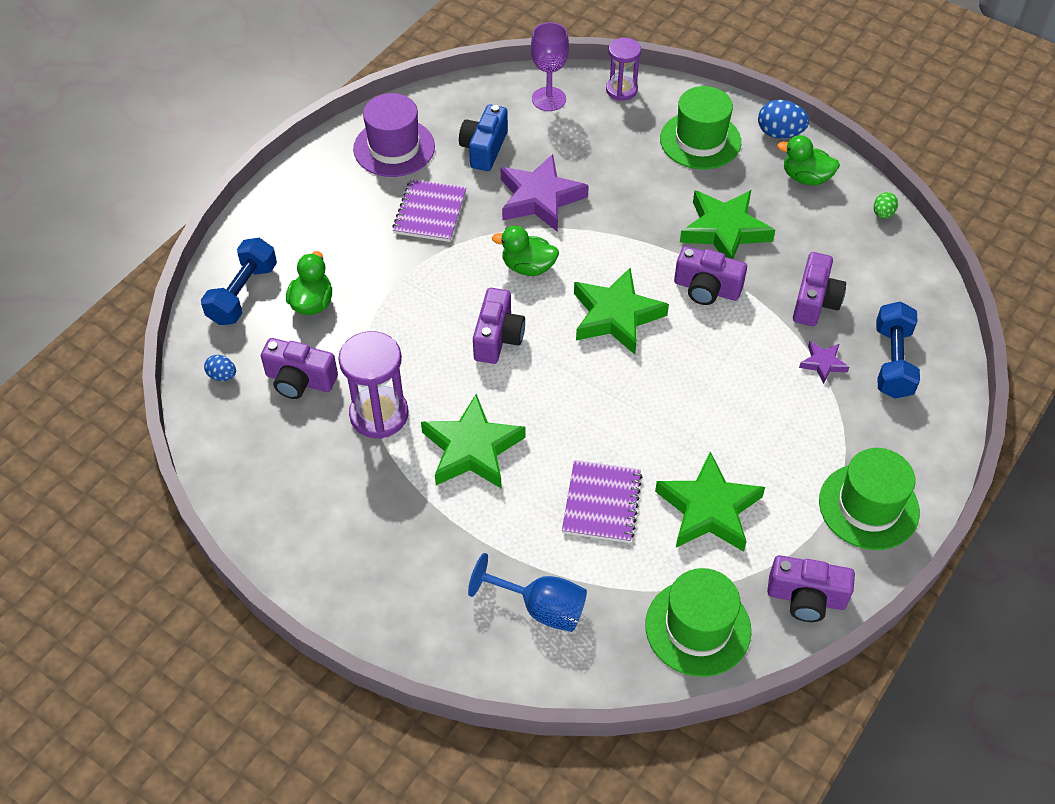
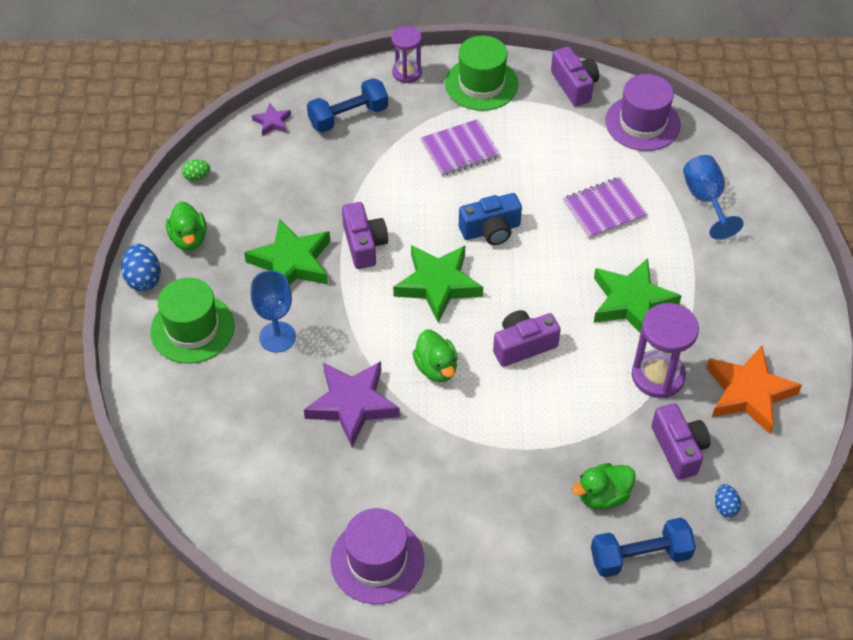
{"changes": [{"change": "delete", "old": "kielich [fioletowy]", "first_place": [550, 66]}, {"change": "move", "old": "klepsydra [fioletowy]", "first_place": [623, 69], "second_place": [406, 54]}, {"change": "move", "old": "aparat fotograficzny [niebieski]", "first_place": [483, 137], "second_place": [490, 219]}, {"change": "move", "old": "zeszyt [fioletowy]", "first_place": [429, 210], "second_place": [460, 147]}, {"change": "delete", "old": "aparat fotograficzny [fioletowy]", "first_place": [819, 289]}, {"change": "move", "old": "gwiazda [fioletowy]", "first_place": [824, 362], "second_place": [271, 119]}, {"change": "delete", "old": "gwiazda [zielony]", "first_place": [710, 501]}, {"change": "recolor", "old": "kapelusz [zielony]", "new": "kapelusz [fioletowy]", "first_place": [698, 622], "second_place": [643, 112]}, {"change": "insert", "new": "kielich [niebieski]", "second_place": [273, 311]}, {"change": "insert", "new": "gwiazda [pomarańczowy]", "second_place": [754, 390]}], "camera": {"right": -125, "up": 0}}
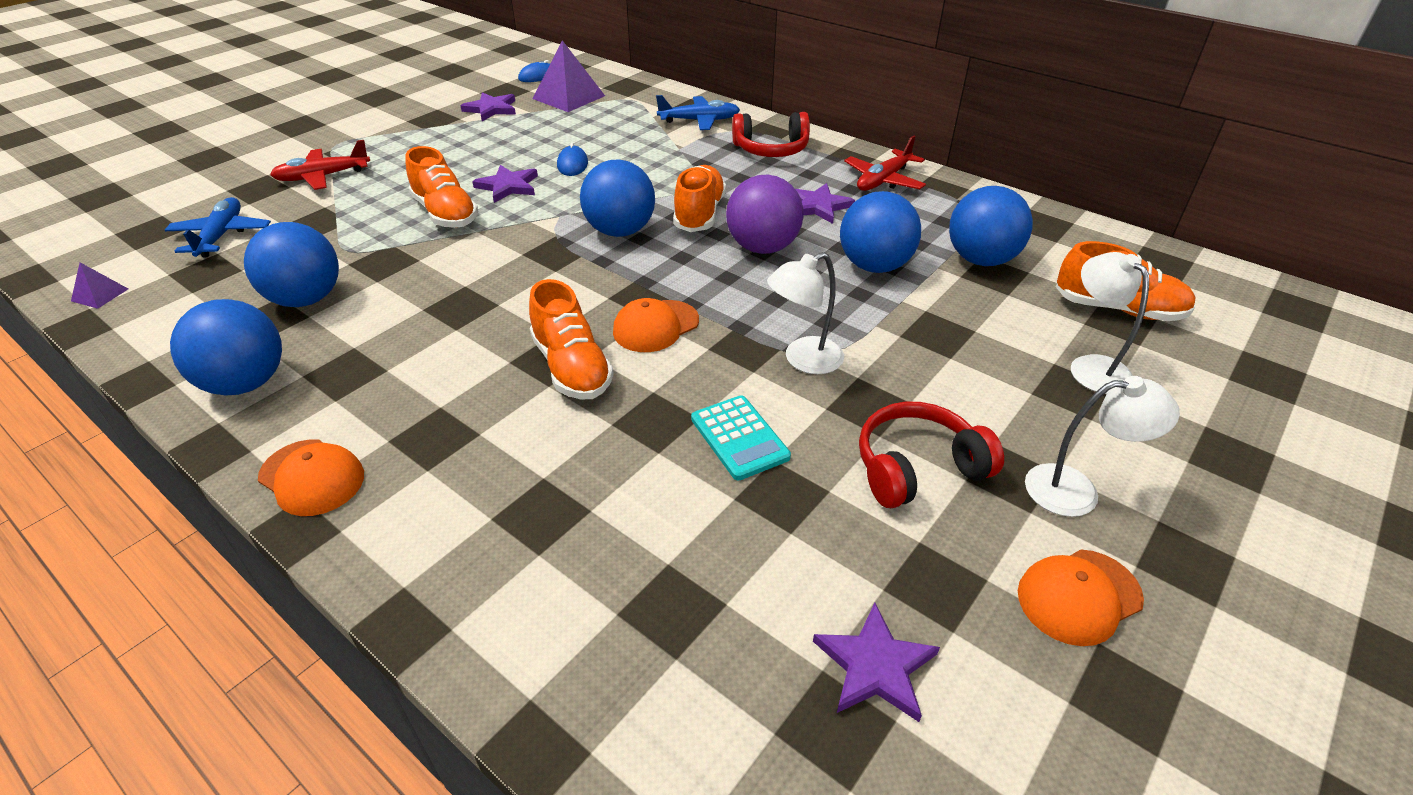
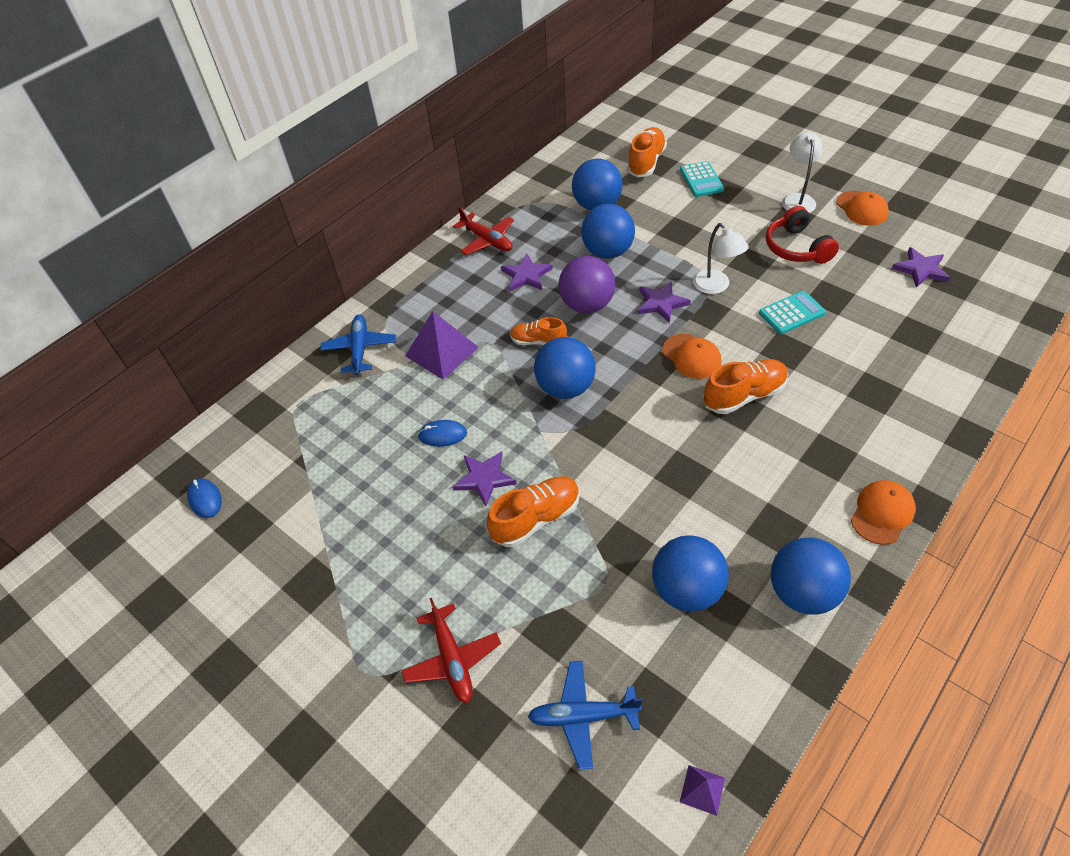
{"changes": [{"change": "move", "old": "piramida [fioletowy]", "first_place": [569, 76], "second_place": [442, 345]}, {"change": "move", "old": "gwiazda [fioletowy]", "first_place": [488, 106], "second_place": [664, 302]}, {"change": "delete", "old": "słuchawki [czerwony]", "first_place": [771, 134]}, {"change": "resize", "old": "but [pomarańczowy]", "first_place": [699, 198], "second_place": [538, 331], "factor": 0.65}, {"change": "replace", "old": "lampka [biały]", "new": "kalkulator [turkusowy]", "first_place": [1110, 323], "second_place": [702, 179]}], "camera": {"right": -85, "up": 10}}
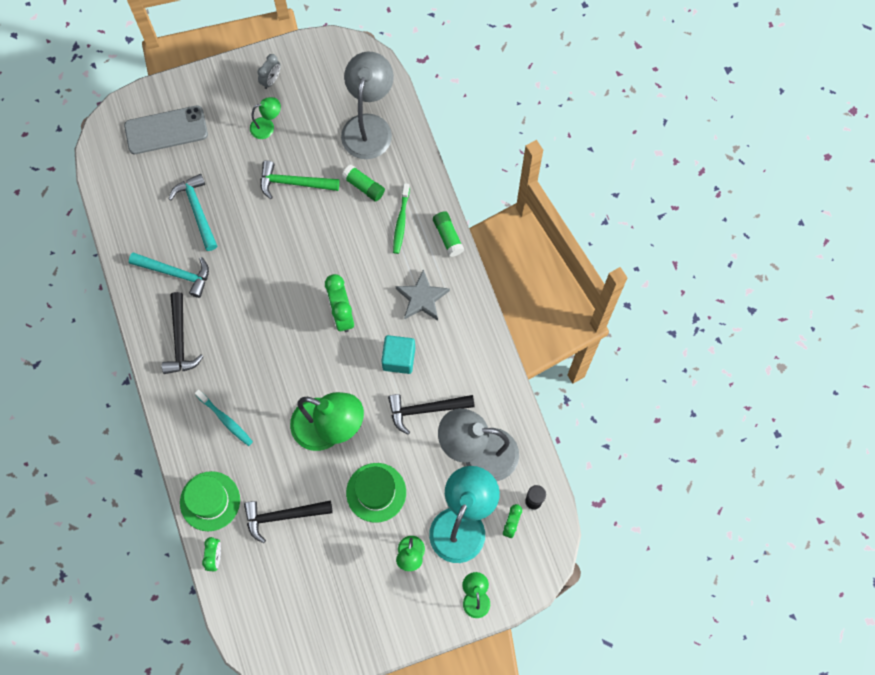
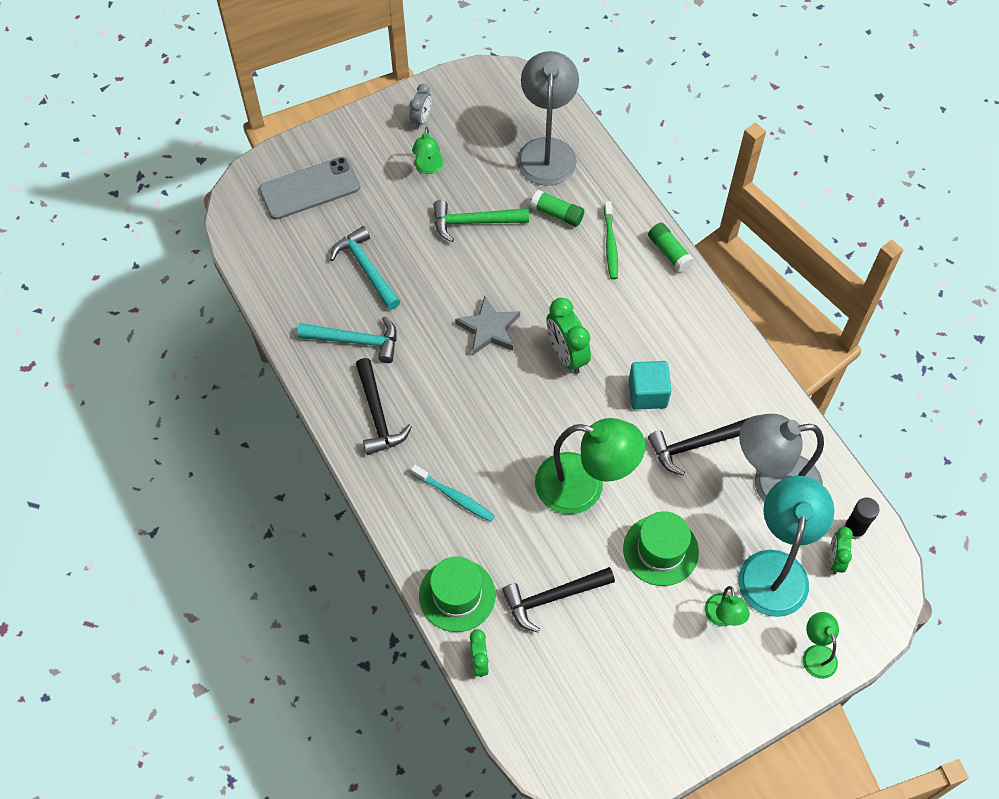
{"changes": [{"change": "rotate", "old": "lampka [zielony]", "first_place": [265, 118], "second_place": [428, 150], "degrees": 120}, {"change": "move", "old": "gwiazda [szary]", "first_place": [423, 295], "second_place": [487, 325]}], "camera": {"right": -10, "up": -10}}
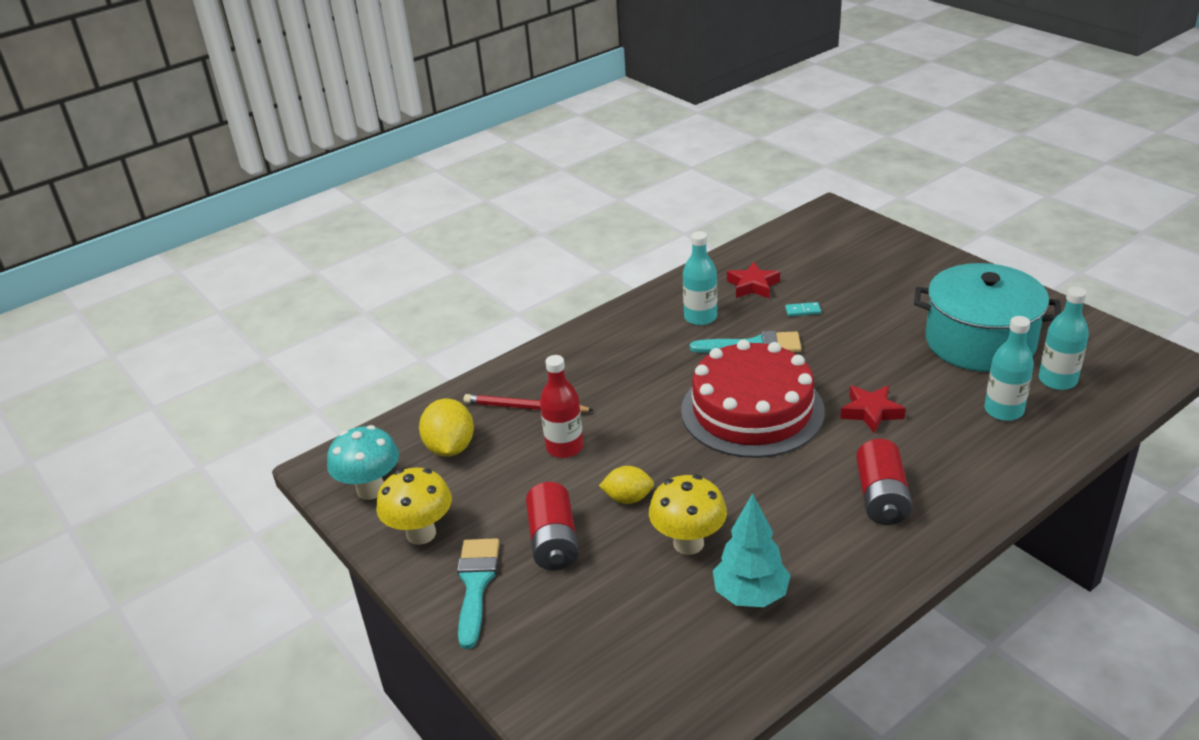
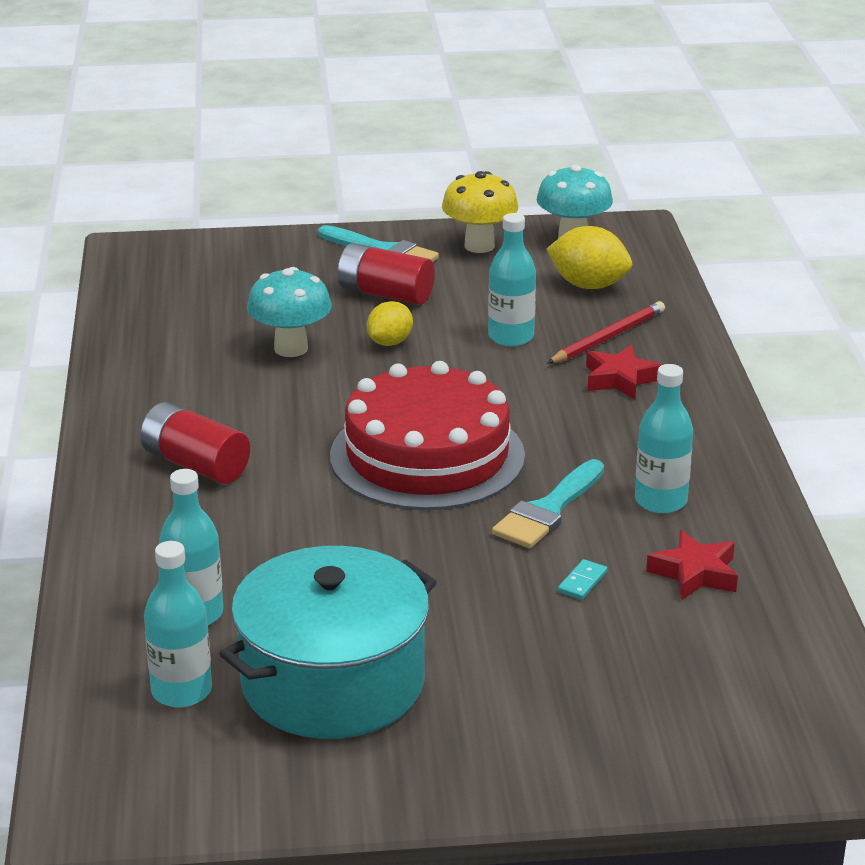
{"changes": [{"change": "recolor", "old": "butelka [czerwony]", "new": "butelka [turkusowy]", "first_place": [561, 406], "second_place": [512, 279]}, {"change": "move", "old": "gwiazda [czerwony]", "first_place": [873, 410], "second_place": [624, 372]}, {"change": "recolor", "old": "grzyb [żółty]", "new": "grzyb [turkusowy]", "first_place": [688, 515], "second_place": [289, 312]}, {"change": "delete", "old": "drzewko [turkusowy]", "first_place": [752, 550]}], "camera": {"right": 120, "up": -5}}
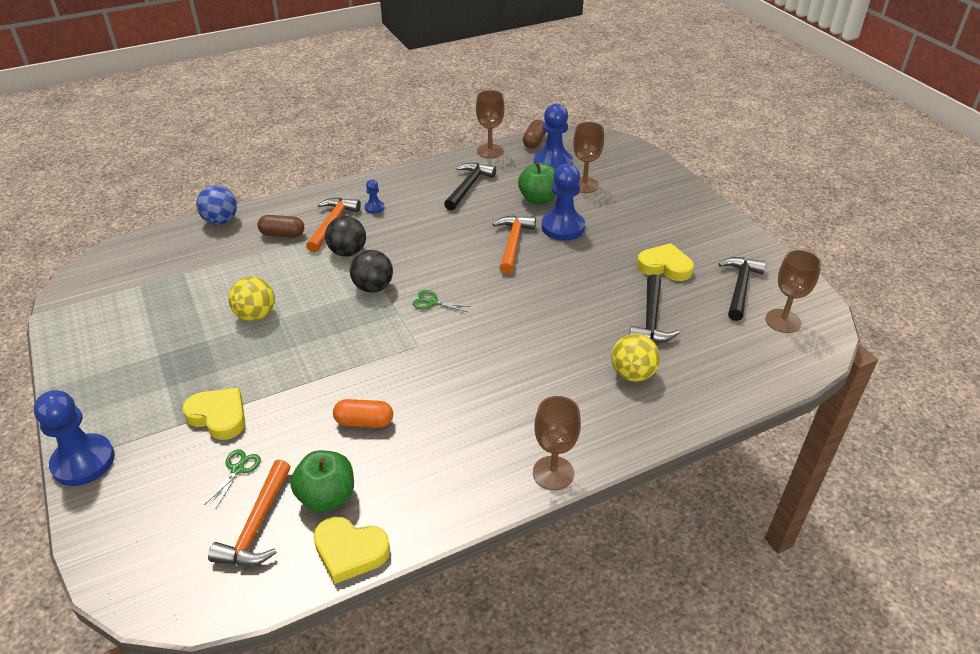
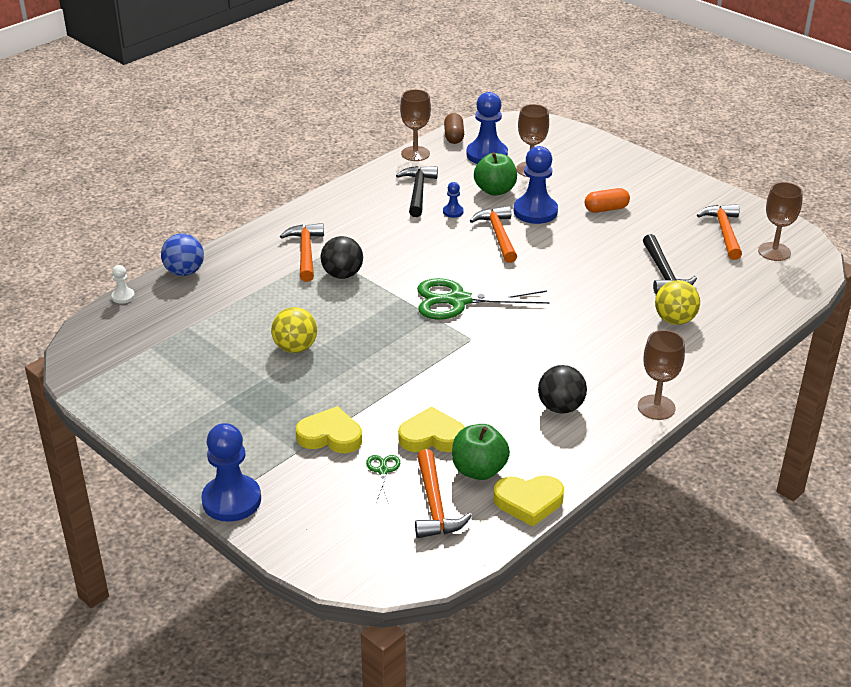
{"changes": [{"change": "move", "old": "pionek [niebieski]", "first_place": [374, 197], "second_place": [453, 200]}, {"change": "delete", "old": "kapsułka [brązowy]", "first_place": [281, 226]}, {"change": "move", "old": "serce [żółty]", "first_place": [665, 262], "second_place": [431, 429]}, {"change": "move", "old": "piłka [czarny]", "first_place": [371, 271], "second_place": [562, 389]}, {"change": "recolor", "old": "młotek [czarny]", "new": "młotek [pomarańczowy]", "first_place": [742, 289], "second_place": [719, 232]}, {"change": "resize", "old": "nożyczki [zielony]", "first_place": [442, 301], "second_place": [483, 299], "factor": 2.28}, {"change": "move", "old": "kapsułka [pomarańczowy]", "first_place": [363, 413], "second_place": [607, 200]}, {"change": "insert", "new": "pionek [biały]", "second_place": [123, 284]}], "camera": {"right": -20, "up": -5}}
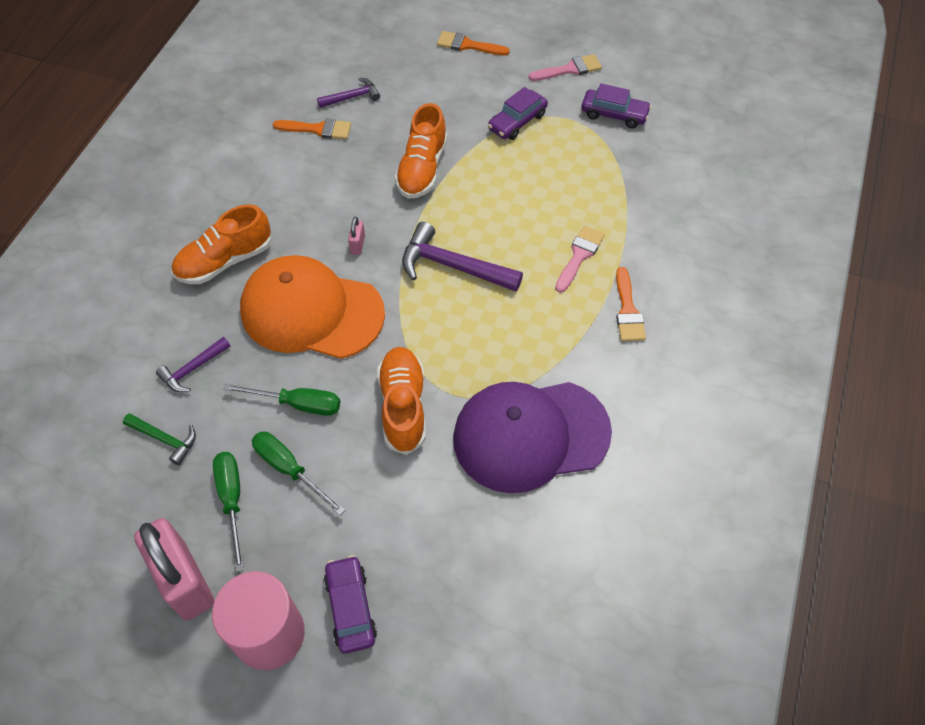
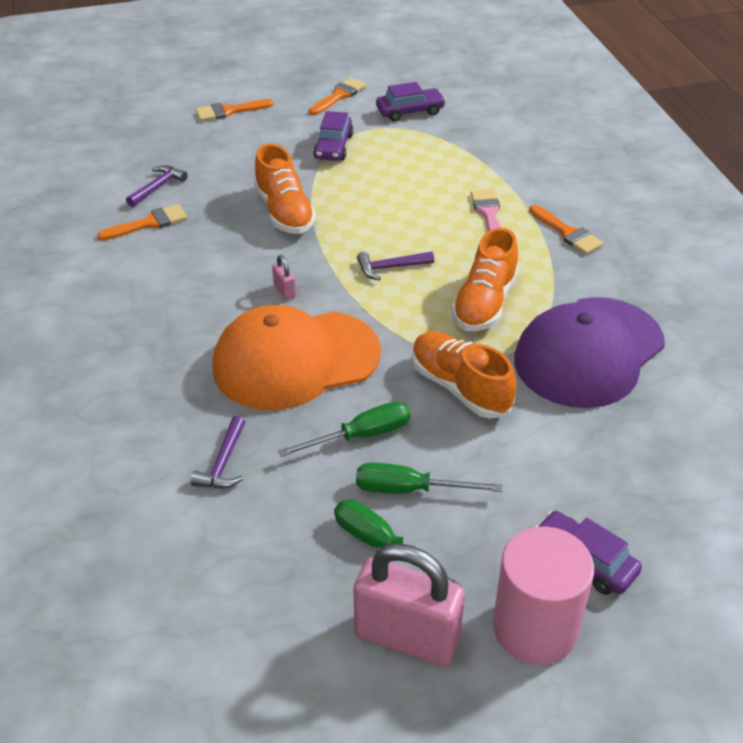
{"changes": [{"change": "recolor", "old": "pędzel [różowy]", "new": "pędzel [pomarańczowy]", "first_place": [565, 67], "second_place": [337, 96]}, {"change": "move", "old": "but [pomarańczowy]", "first_place": [221, 244], "second_place": [485, 279]}, {"change": "resize", "old": "młotek [fioletowy]", "first_place": [462, 257], "second_place": [395, 265], "factor": 0.57}, {"change": "delete", "old": "młotek [zielony]", "first_place": [159, 439]}], "camera": {"right": -35, "up": -15}}
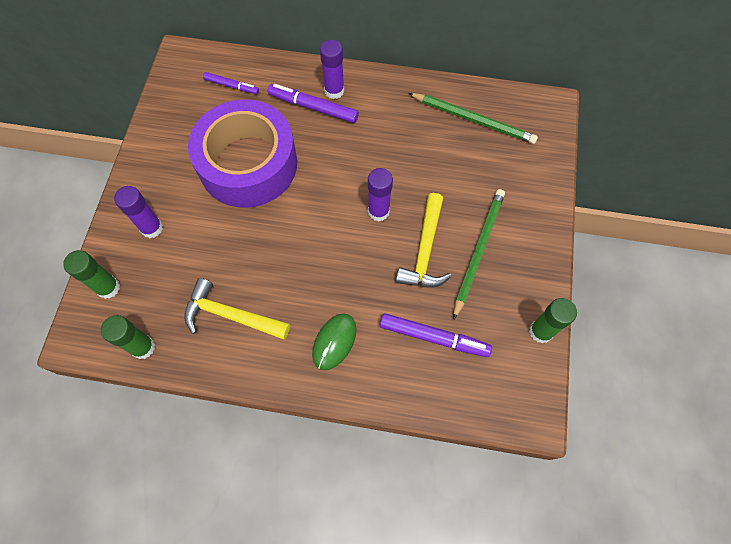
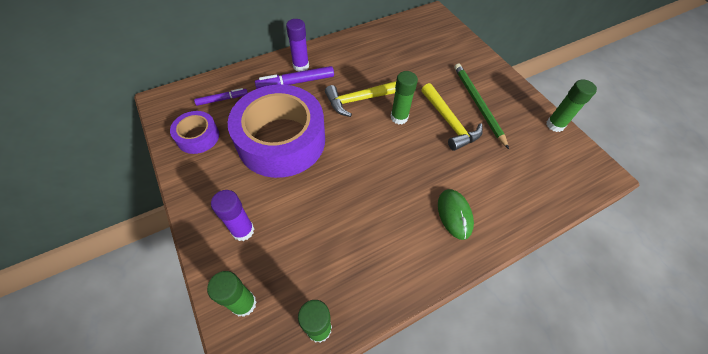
{"changes": [{"change": "delete", "old": "ołówek [zielony]", "first_place": [473, 118]}, {"change": "recolor", "old": "klej w sztyfcie [fioletowy]", "new": "klej w sztyfcie [zielony]", "first_place": [380, 195], "second_place": [404, 98]}, {"change": "move", "old": "młotek [żółty]", "first_place": [237, 309], "second_place": [360, 99]}, {"change": "delete", "old": "flamaster [fioletowy]", "first_place": [436, 335]}, {"change": "insert", "new": "taśma klejąca [fioletowy]", "second_place": [194, 132]}], "camera": {"right": -40, "up": -10}}
